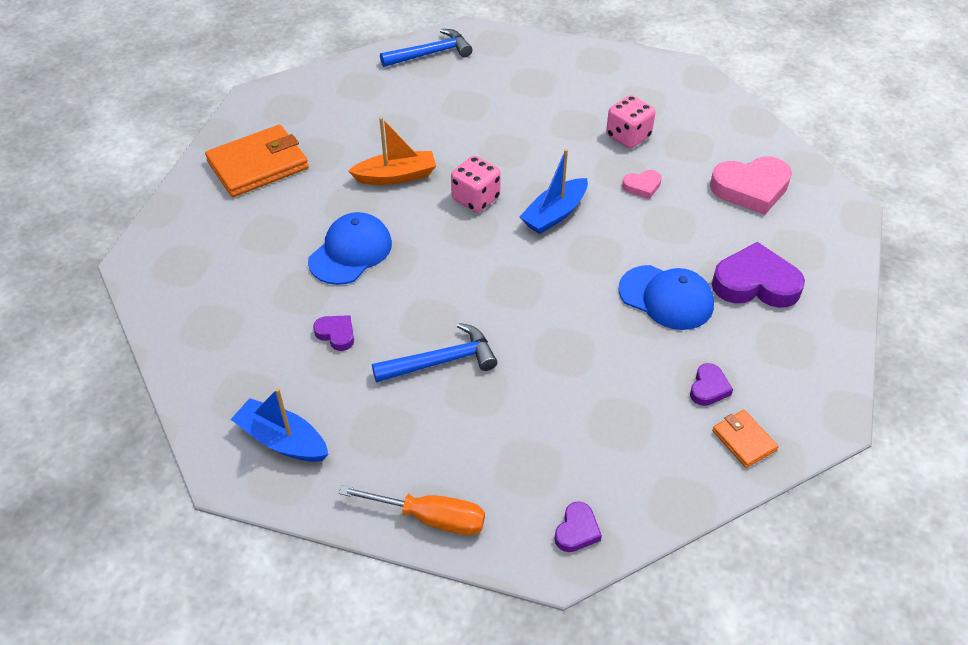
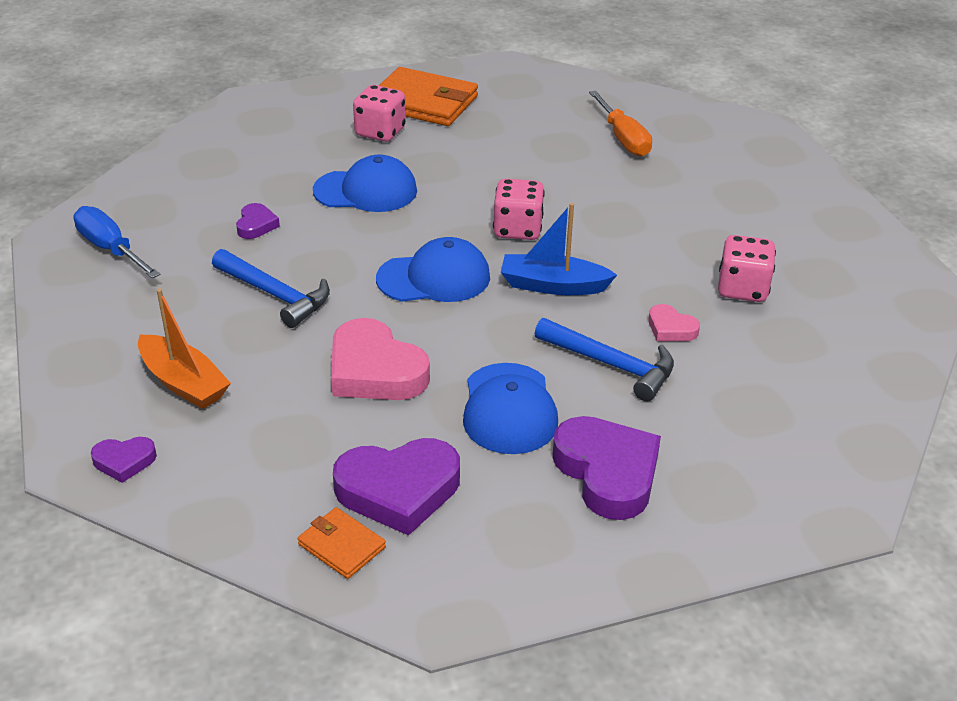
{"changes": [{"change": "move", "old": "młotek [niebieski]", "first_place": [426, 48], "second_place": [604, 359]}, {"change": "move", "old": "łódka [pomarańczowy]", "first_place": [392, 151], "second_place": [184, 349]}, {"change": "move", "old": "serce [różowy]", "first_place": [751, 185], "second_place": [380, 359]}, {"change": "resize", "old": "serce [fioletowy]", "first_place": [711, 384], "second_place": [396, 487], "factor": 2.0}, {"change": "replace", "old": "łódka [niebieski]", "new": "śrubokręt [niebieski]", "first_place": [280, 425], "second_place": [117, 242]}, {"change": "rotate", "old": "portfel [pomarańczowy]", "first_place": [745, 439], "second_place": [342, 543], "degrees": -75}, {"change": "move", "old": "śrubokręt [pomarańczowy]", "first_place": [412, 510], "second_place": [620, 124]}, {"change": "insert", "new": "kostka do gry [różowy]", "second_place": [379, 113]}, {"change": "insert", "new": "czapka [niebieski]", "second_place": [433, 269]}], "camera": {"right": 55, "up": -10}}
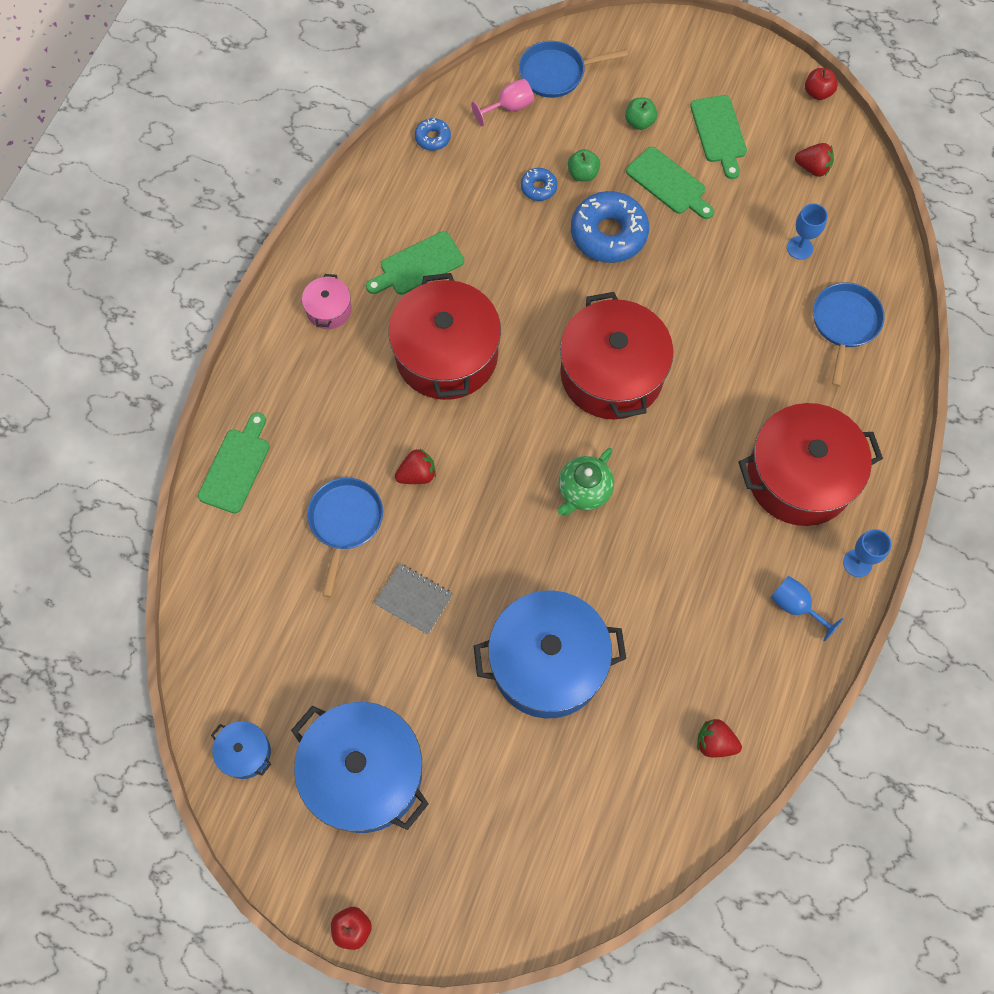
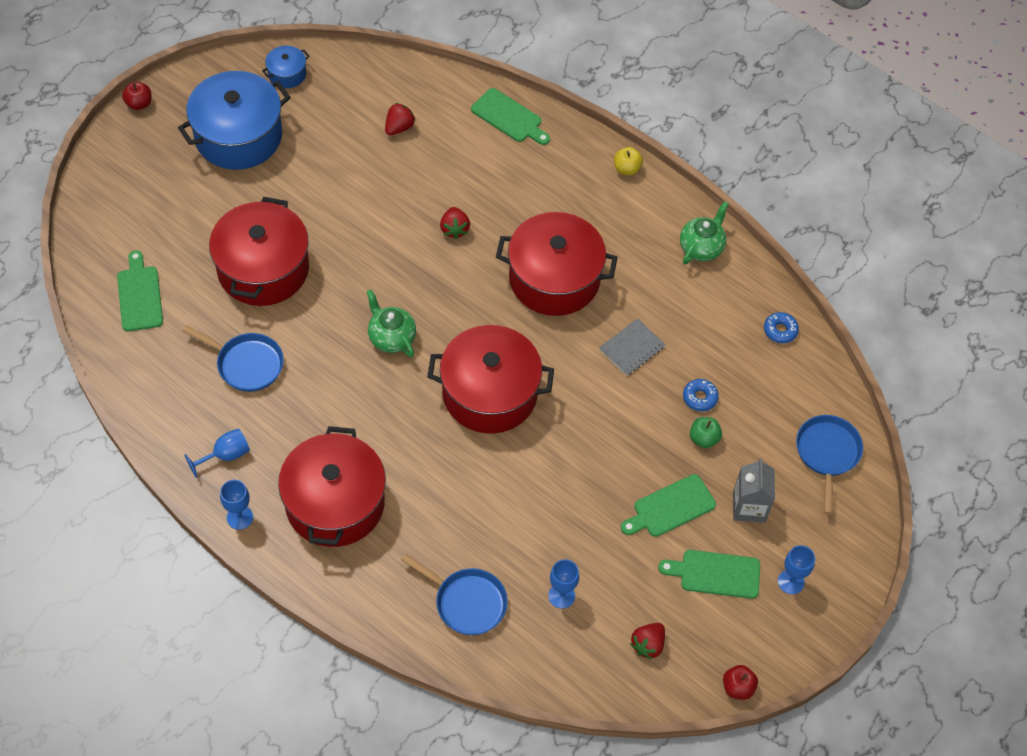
{"changes": [{"change": "delete", "old": "kielich [różowy]", "first_place": [502, 102]}, {"change": "replace", "old": "jabłko [zielony]", "new": "karton mleka [szary]", "first_place": [641, 114], "second_place": [754, 490]}, {"change": "delete", "old": "donut [niebieski]", "first_place": [610, 227]}, {"change": "move", "old": "deska do krojenia [zielony]", "first_place": [415, 263], "second_place": [140, 290]}, {"change": "delete", "old": "garnek [różowy]", "first_place": [327, 301]}, {"change": "move", "old": "patelnia [niebieski]", "first_place": [345, 537], "second_place": [233, 358]}, {"change": "move", "old": "zeszyt [szary]", "first_place": [413, 599], "second_place": [632, 347]}, {"change": "recolor", "old": "garnek [niebieski]", "new": "garnek [czerwony]", "first_place": [550, 654], "second_place": [259, 251]}, {"change": "move", "old": "truskawka [czerwony]", "first_place": [719, 738], "second_place": [400, 119]}, {"change": "insert", "new": "jabłko [żółty]", "second_place": [628, 161]}, {"change": "insert", "new": "imbryk [zielony]", "second_place": [704, 232]}, {"change": "insert", "new": "kielich [niebieski]", "second_place": [796, 569]}], "camera": {"right": 105, "up": -10}}
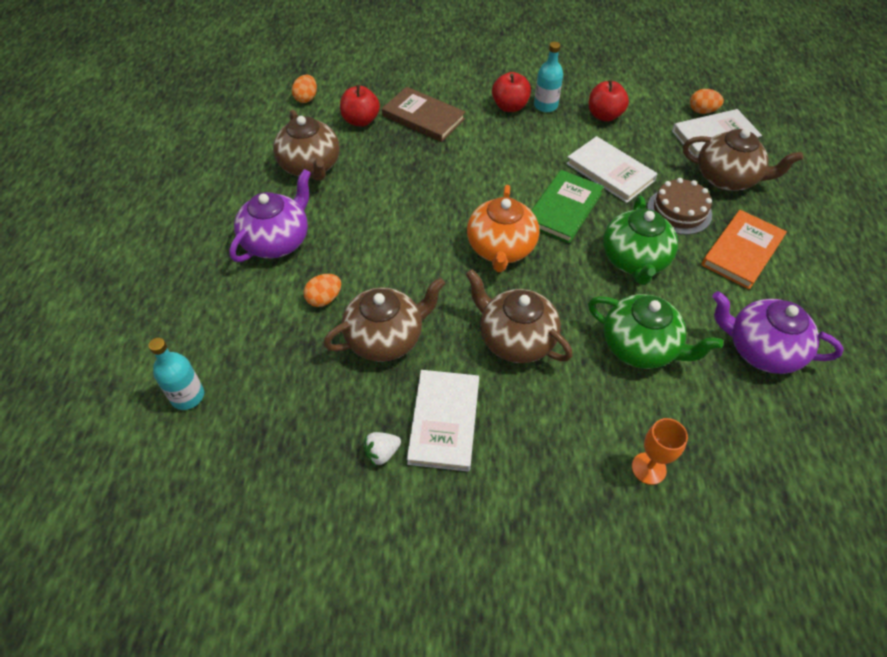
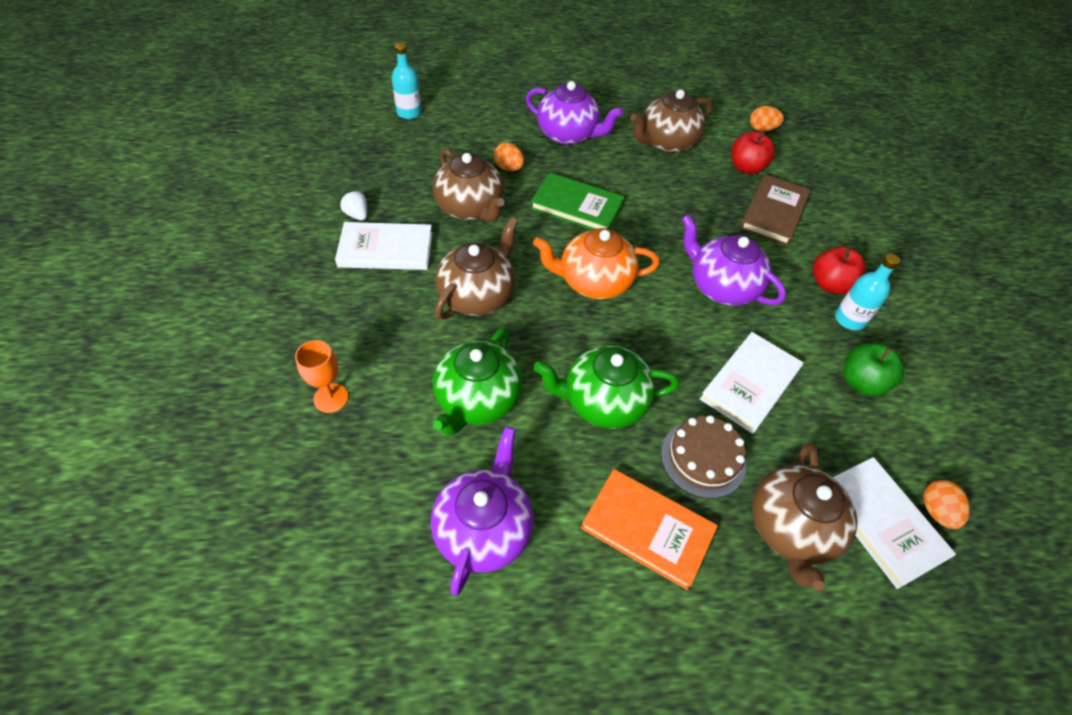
{"changes": [{"change": "recolor", "old": "jabłko [czerwony]", "new": "jabłko [zielony]", "first_place": [609, 101], "second_place": [874, 369]}, {"change": "move", "old": "książka [zielony]", "first_place": [567, 207], "second_place": [577, 201]}, {"change": "insert", "new": "imbryk [fioletowy]", "second_place": [734, 259]}], "camera": {"right": 80, "up": 0}}
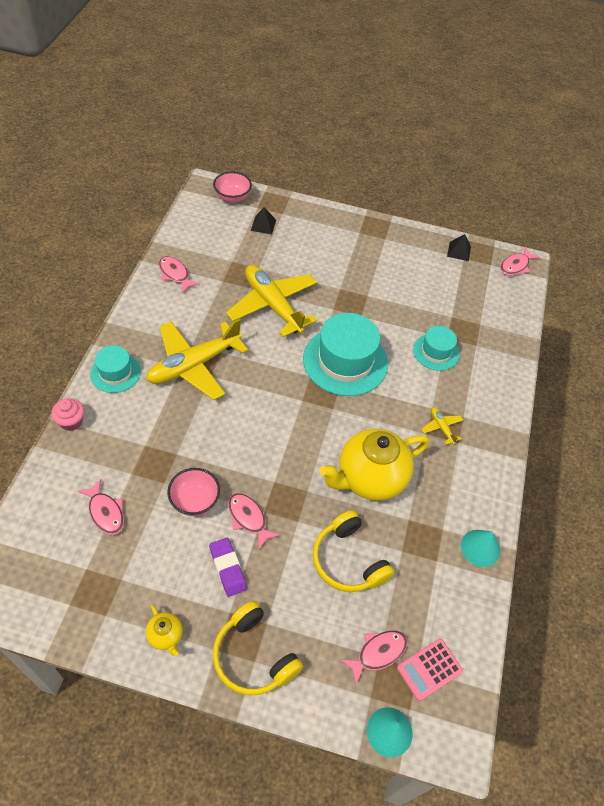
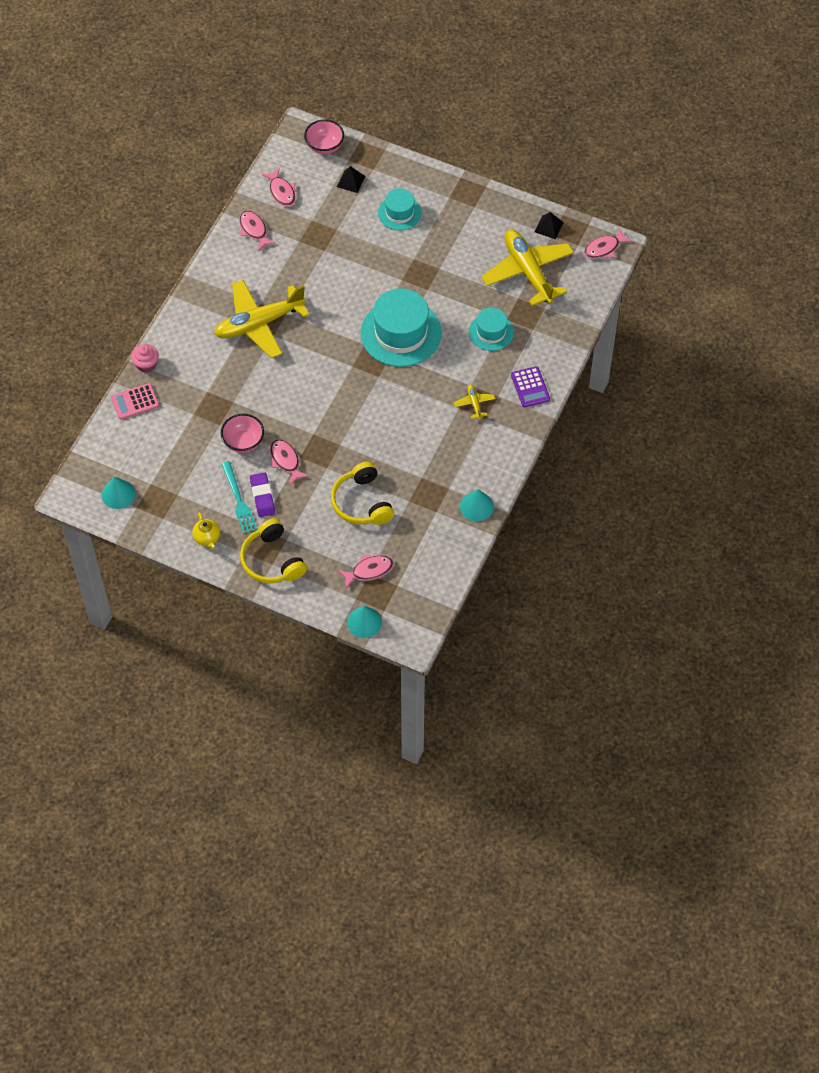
{"changes": [{"change": "move", "old": "samolot [żółty]", "first_place": [271, 301], "second_place": [527, 267]}, {"change": "move", "old": "kapelusz [turkusowy]", "first_place": [115, 369], "second_place": [400, 210]}, {"change": "delete", "old": "imbryk [żółty]", "first_place": [374, 465]}, {"change": "move", "old": "ryba [różowy]", "first_place": [101, 507], "second_place": [278, 187]}, {"change": "move", "old": "kalkulator [różowy]", "first_place": [430, 670], "second_place": [135, 401]}, {"change": "insert", "new": "kalkulator [fioletowy]", "second_place": [530, 386]}, {"change": "insert", "new": "widelec [turkusowy]", "second_place": [239, 497]}, {"change": "insert", "new": "stożek [turkusowy]", "second_place": [118, 493]}], "camera": {"right": 15, "up": 5}}
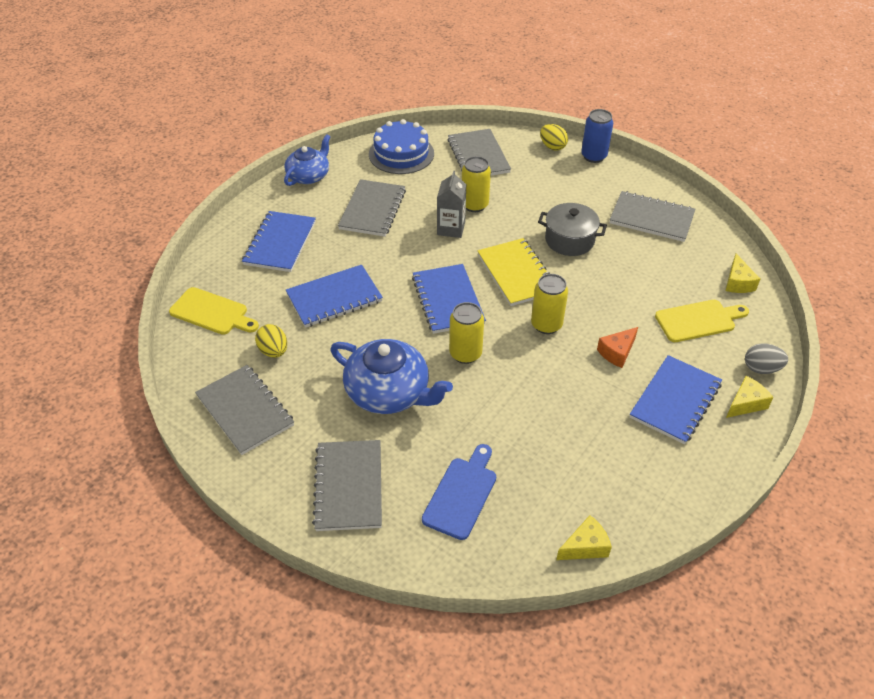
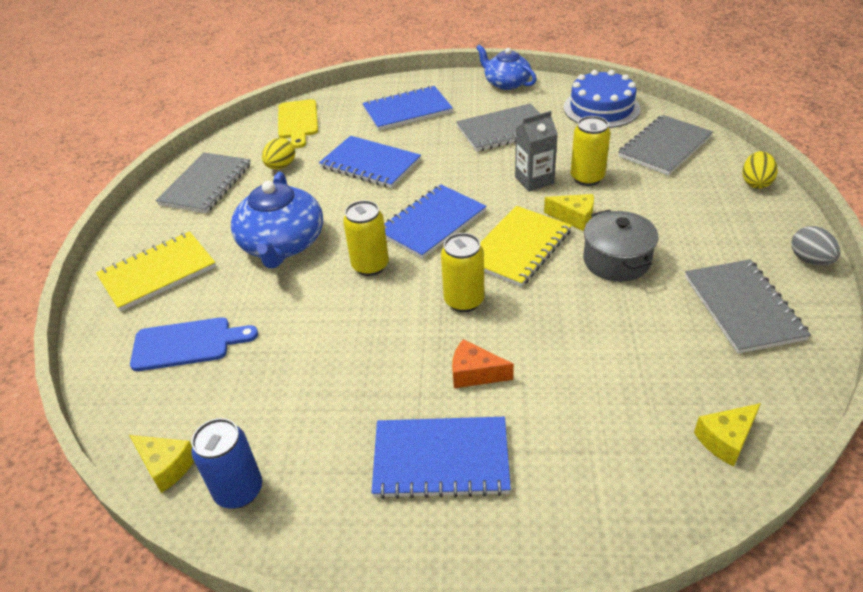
{"changes": [{"change": "move", "old": "puszka [niebieski]", "first_place": [597, 136], "second_place": [226, 463]}, {"change": "rotate", "old": "imbryk [niebieski]", "first_place": [307, 160], "second_place": [506, 67], "degrees": -135}, {"change": "delete", "old": "deska do krojenia [żółty]", "first_place": [702, 321]}, {"change": "move", "old": "jajko [szary]", "first_place": [766, 358], "second_place": [816, 246]}, {"change": "move", "old": "ser [żółty]", "first_place": [750, 397], "second_place": [569, 212]}, {"change": "recolor", "old": "zeszyt [szary]", "new": "zeszyt [żółty]", "first_place": [347, 485], "second_place": [156, 271]}], "camera": {"right": 60, "up": -5}}
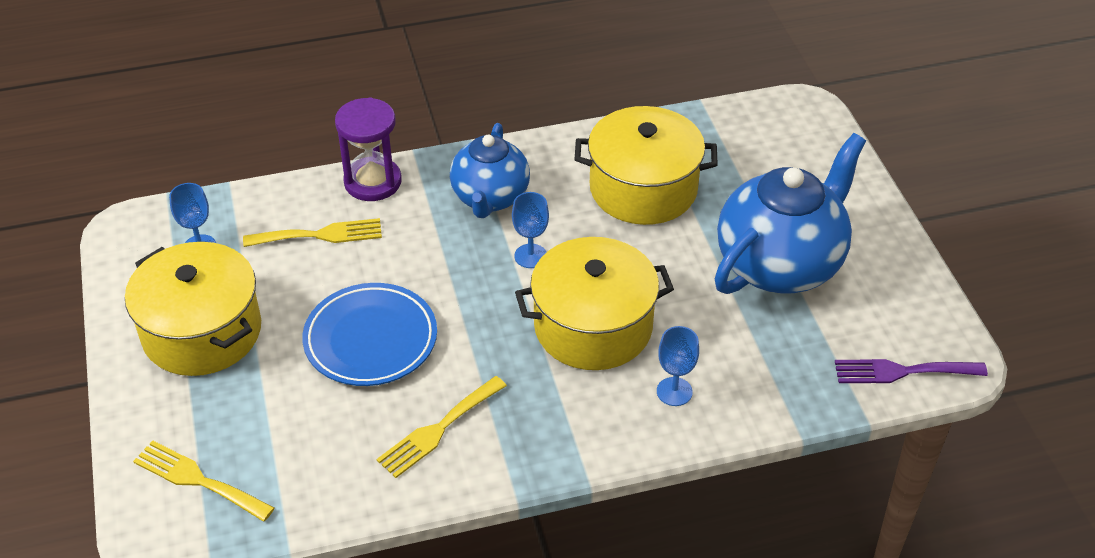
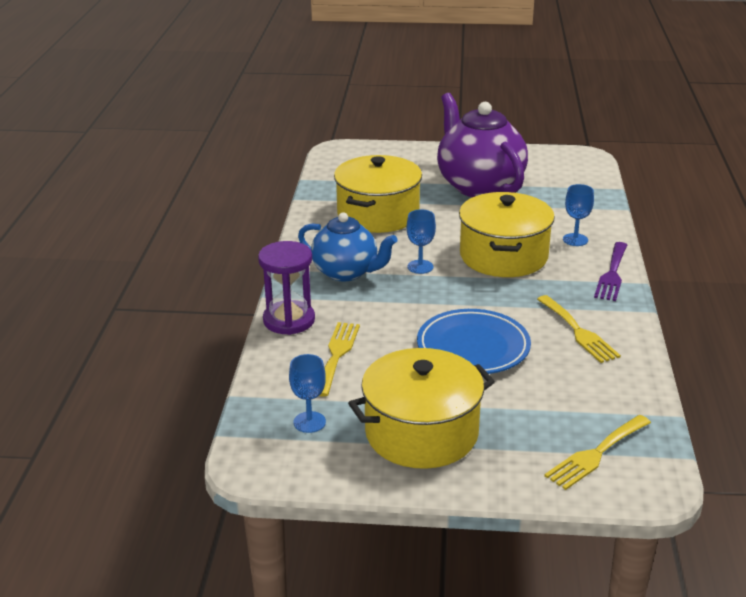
{"changes": [{"change": "recolor", "old": "imbryk [niebieski]", "new": "imbryk [fioletowy]", "first_place": [790, 213], "second_place": [482, 145]}, {"change": "move", "old": "widelec [fioletowy]", "first_place": [911, 371], "second_place": [610, 271]}], "camera": {"right": -70, "up": -15}}
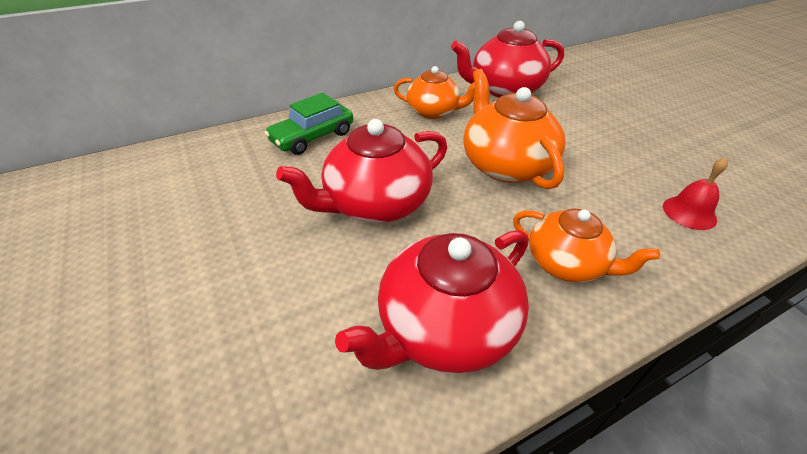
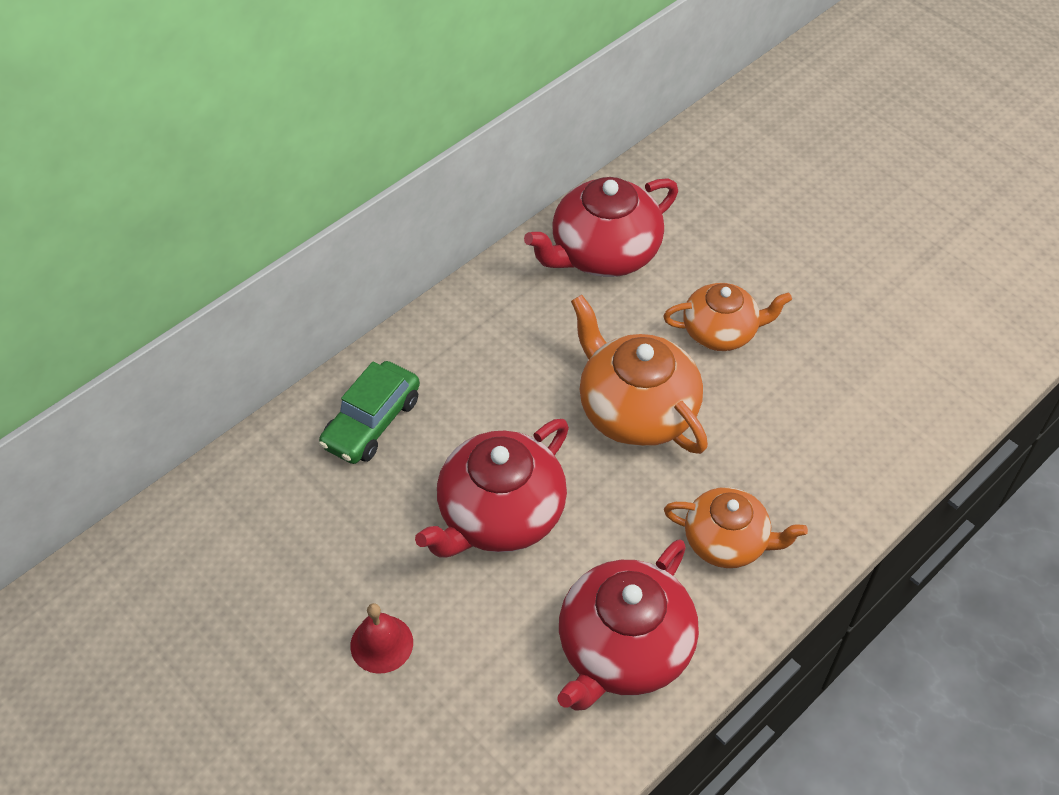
{"changes": [{"change": "move", "old": "imbryk [pomarańczowy]", "first_place": [434, 92], "second_place": [727, 317]}, {"change": "move", "old": "dzwonek [czerwony]", "first_place": [695, 193], "second_place": [381, 638]}], "camera": {"right": -15, "up": 10}}
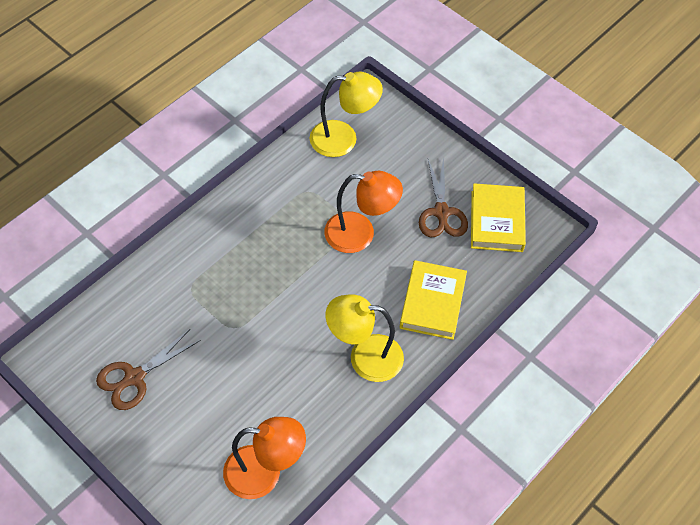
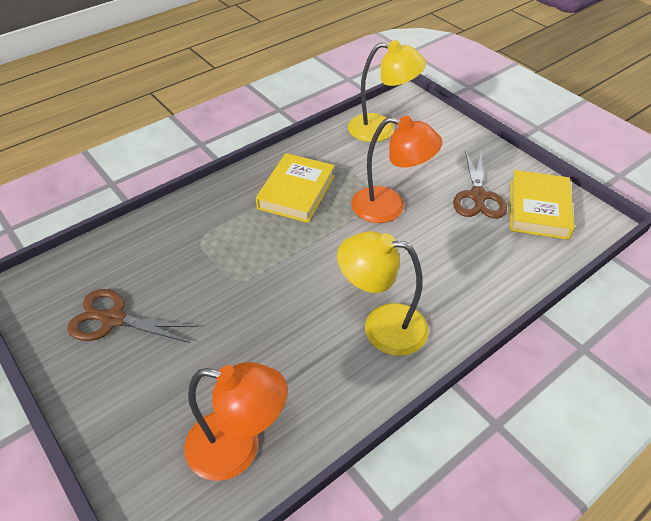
{"changes": [{"change": "move", "old": "książka [żółty]", "first_place": [433, 300], "second_place": [295, 188]}, {"change": "rotate", "old": "nożyczki [brązowy]", "first_place": [148, 369], "second_place": [132, 316], "degrees": 45}], "camera": {"right": 10, "up": -10}}
